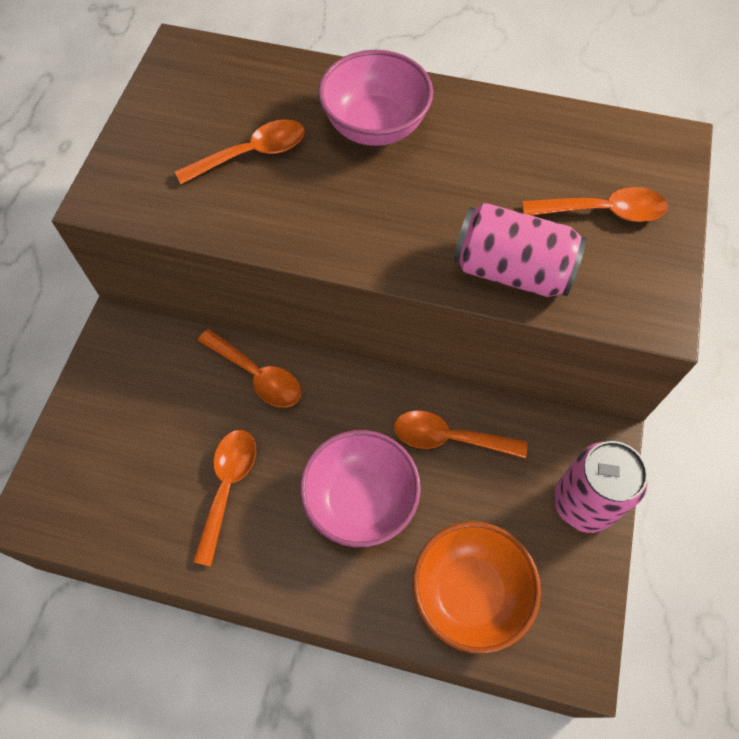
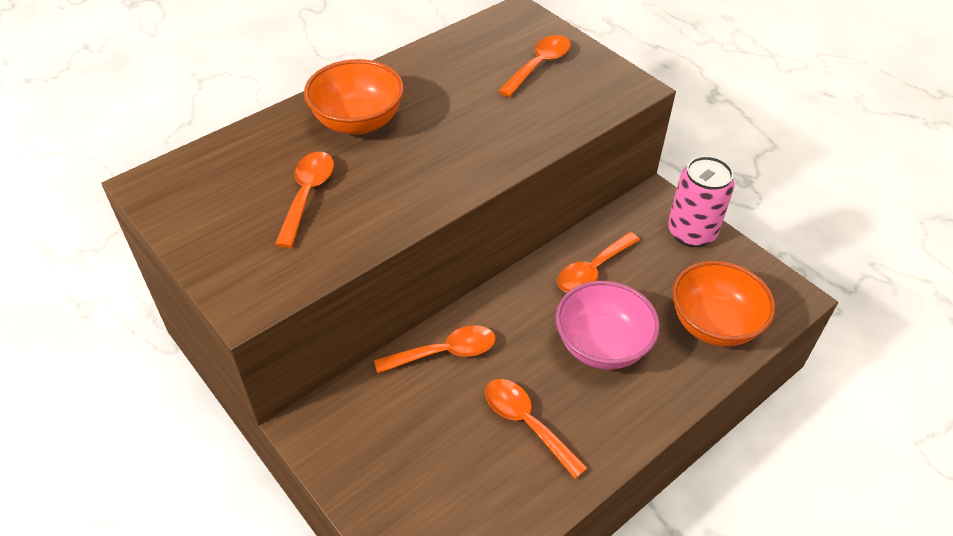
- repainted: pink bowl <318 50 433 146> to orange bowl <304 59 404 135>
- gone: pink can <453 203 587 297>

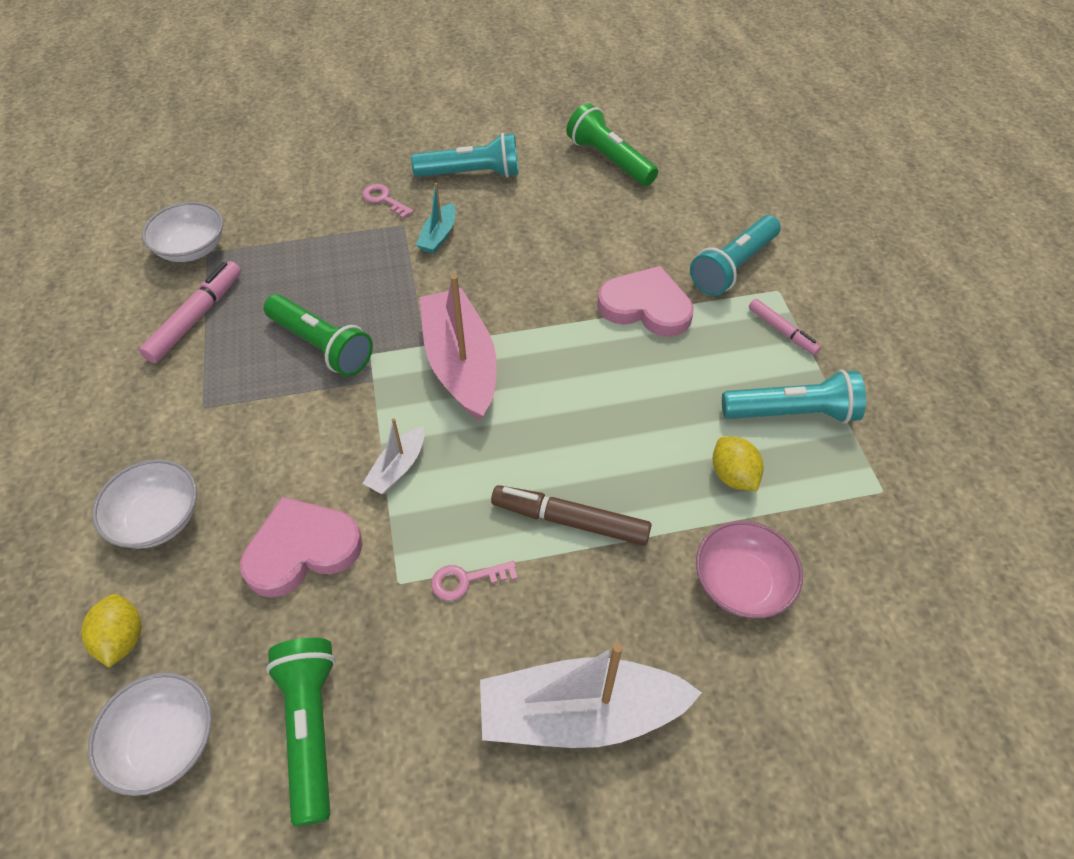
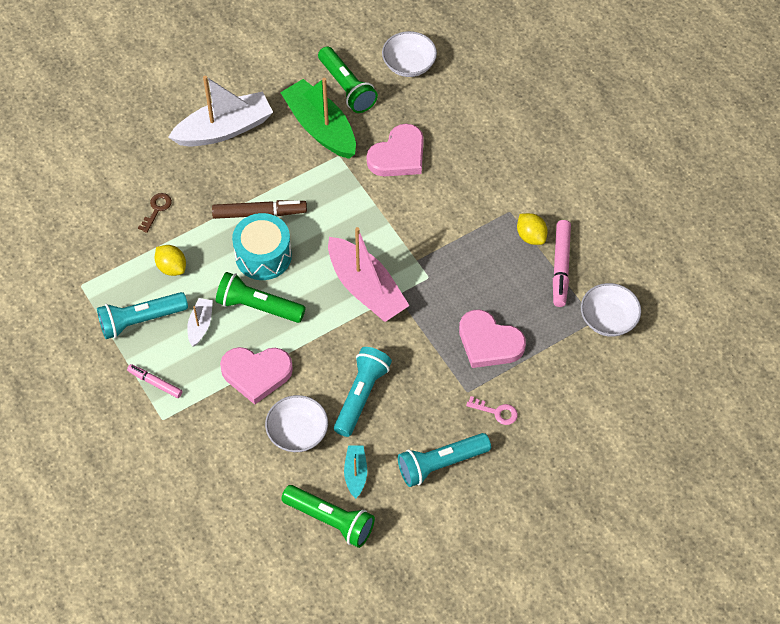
- swapped: pink bowl <696 521 803 618> to brown key <138 193 172 233>
- shifted: white boat <362 418 425 494> to <187 298 213 346>
- shifted: green flashlight <263 294 373 376> to <216 272 306 323>
- new: turquoise drum <232 213 292 280>
- shifted: white bowl <92 459 197 549> to <265 395 328 452>
- new: green boat <280 78 356 159>
- shifted: turquoise flashlight <690 215 781 296> to <334 347 392 437>
- shifted: turquoise boat <416 183 455 254> to <344 446 367 499>
- new: pink heart <459 310 526 368>
- shifted: yellow lemon <81 594 142 668> to <517 213 548 245>
- gone: pink key <431 561 518 601>

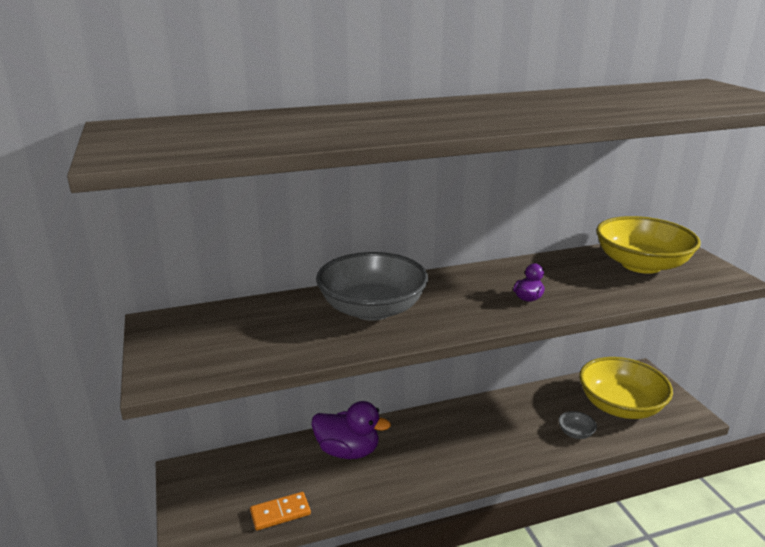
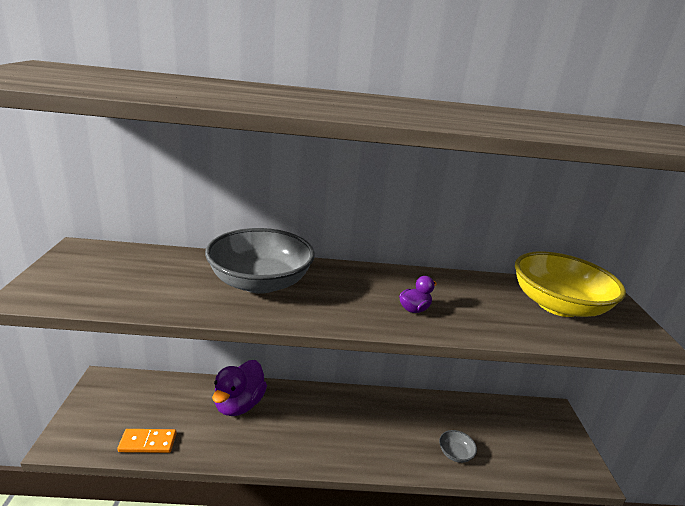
- rotated: purple duck <311 401 391 459> = <212 360 267 416> 75 degrees clockwise
- gone: yellow bowl <579 357 673 419>

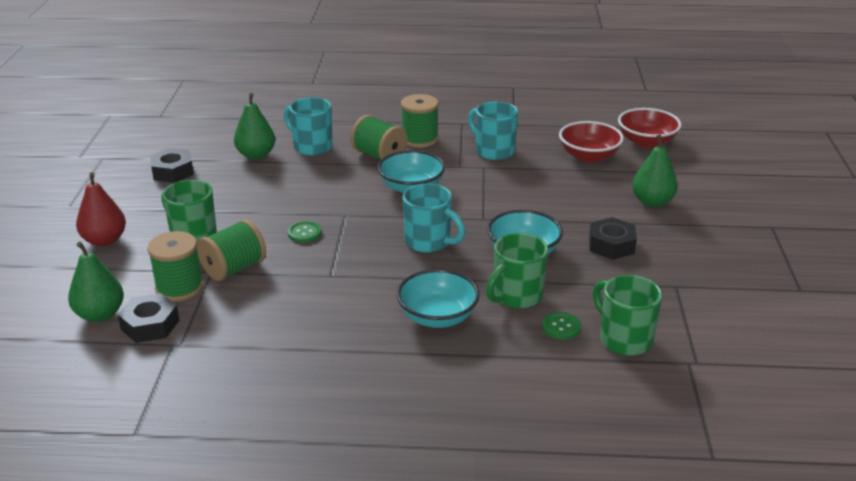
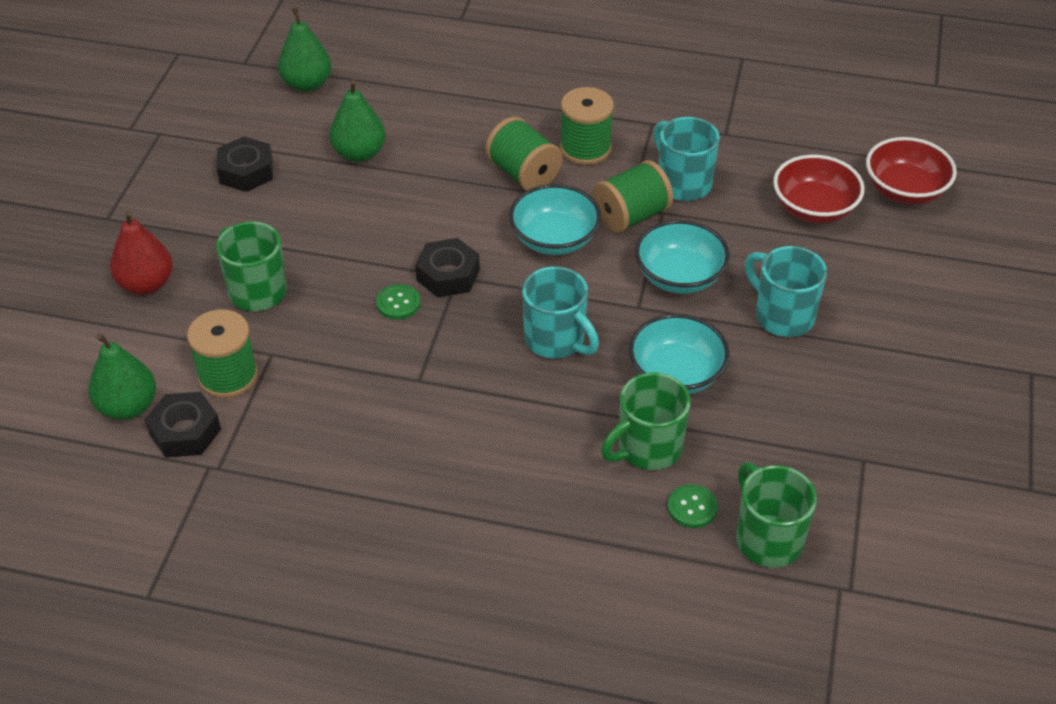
- shifted: green pear <632 134 678 207> to <278 8 331 92>
- shifted: black nut <589 217 637 260> to <415 238 480 297>
- shifted: green spool <197 219 266 281> to <592 160 673 233>
- shifted: turquoise bowl <396 269 480 328> to <635 220 730 294>
- shifted: turquoise mug <284 97 333 156> to <745 246 827 337>

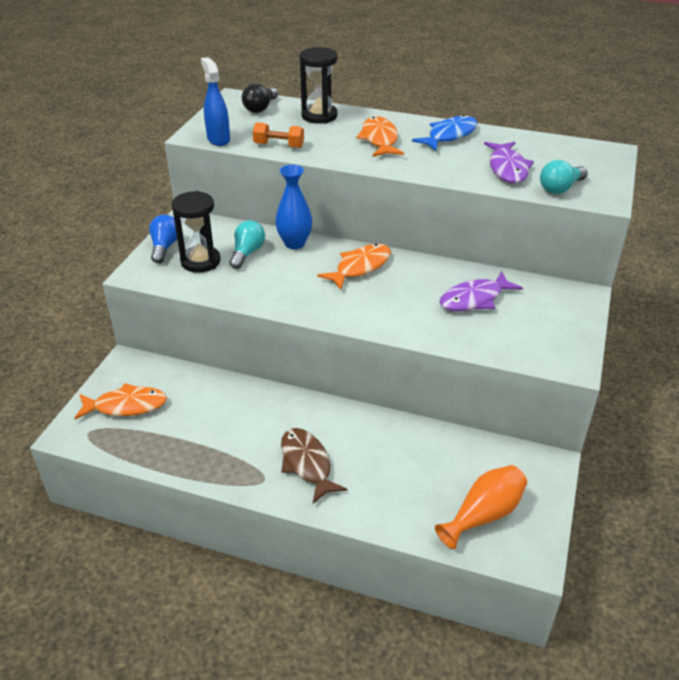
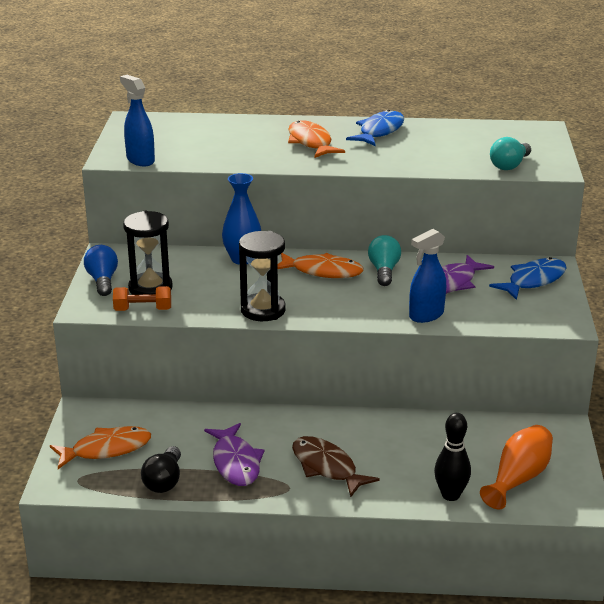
- shifted: orange dumbbell <253 122 304 148> to <113 286 171 311>
- shifted: black light bulb <242 83 278 113> to <141 446 181 493>
- shifted: purple fish <484 142 534 183> to <204 423 265 486>
- shifted: black hourglass <300 47 337 124> to <239 231 286 321>
- rotated: orange fish <317 244 391 290> = <278 253 364 278> 75 degrees clockwise
- shifted: turquoise light bulb <229 220 265 269> to <368 235 401 286>
- new: blue spray bottle <409 229 446 323>
- new: black bowling pin <434 413 471 501>
- new: blue fish <489 257 567 300>

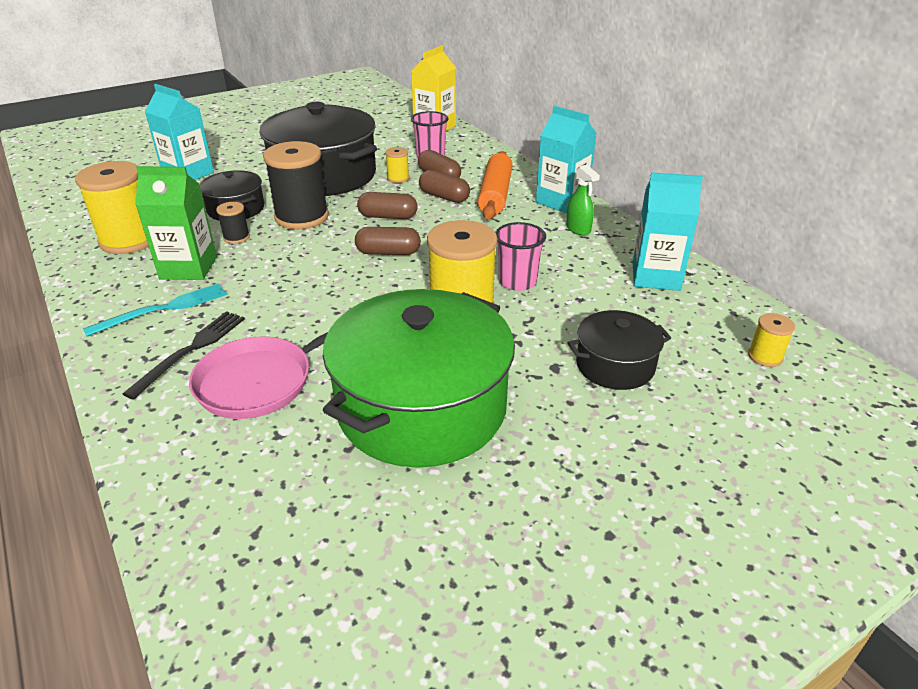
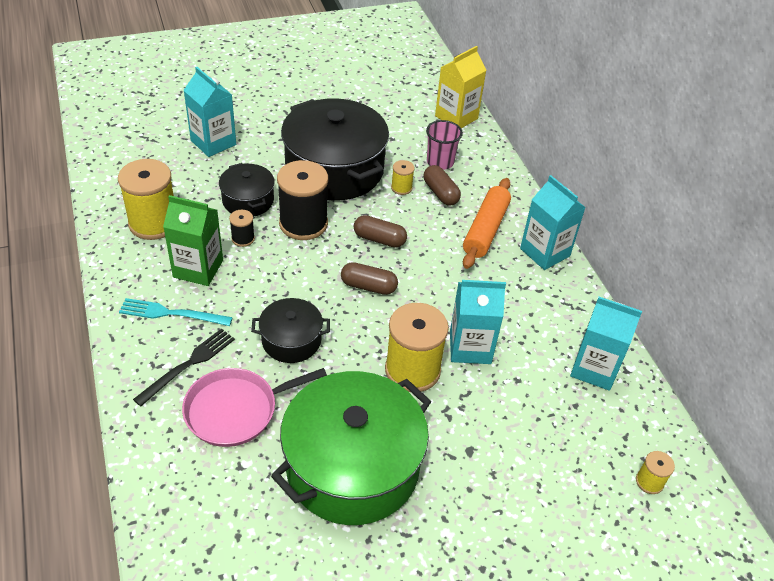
- rotated: turquoise fork <83 283 227 337> = <119 298 233 326> 150 degrees counterclockwise
- shifted: black pot <568 310 671 390> to <251 298 330 363>
- swapped: pink cup <495 222 546 291> to turquoise carton <450 280 506 364>
- gone: brown capsule <419 170 470 203>
- gone: green spray bottle <566 165 600 236>

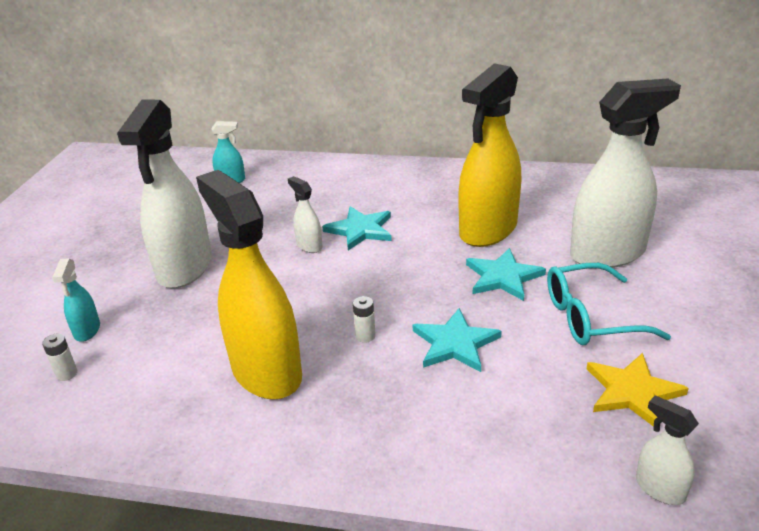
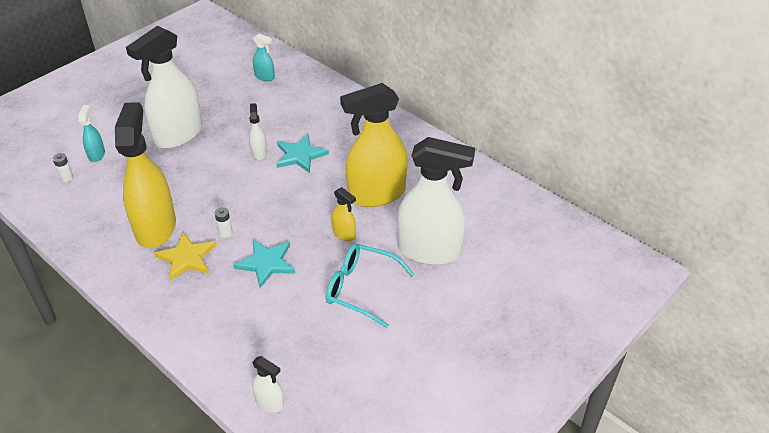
- rotated: turquoise spray bottle <52 258 100 342> = <79 105 105 162> 150 degrees clockwise
- shifted: yellow star <587 353 689 427> to <154 232 217 281>
- rotated: white spray bottle <636 395 699 505> = <252 356 284 413> 135 degrees clockwise
- swapped: turquoise star <466 248 546 301> to yellow spray bottle <332 187 356 241>

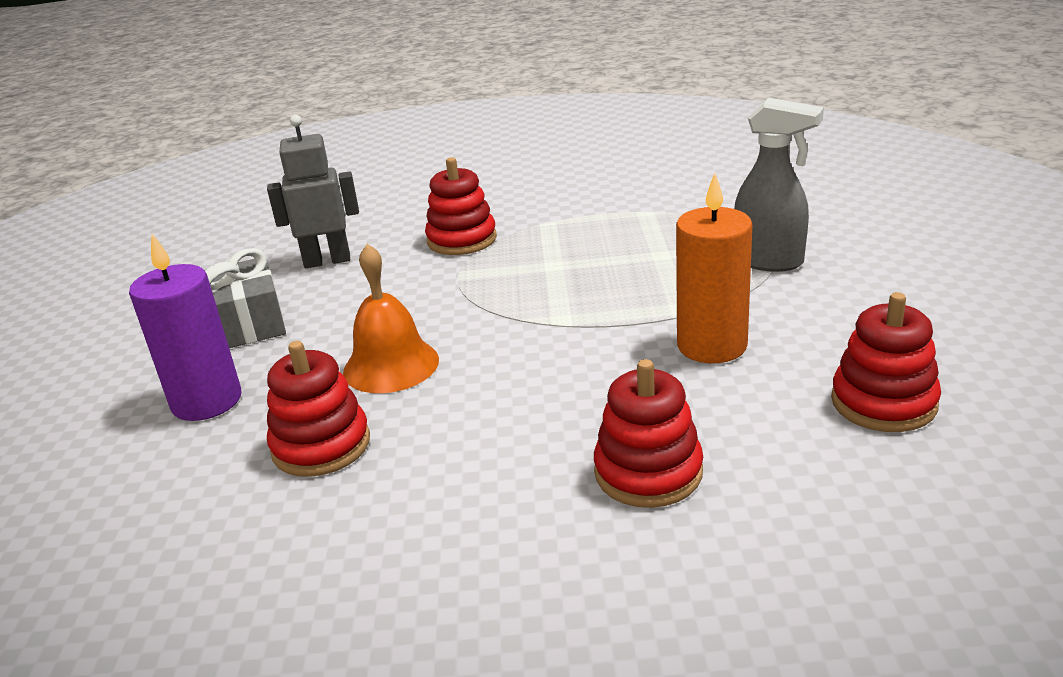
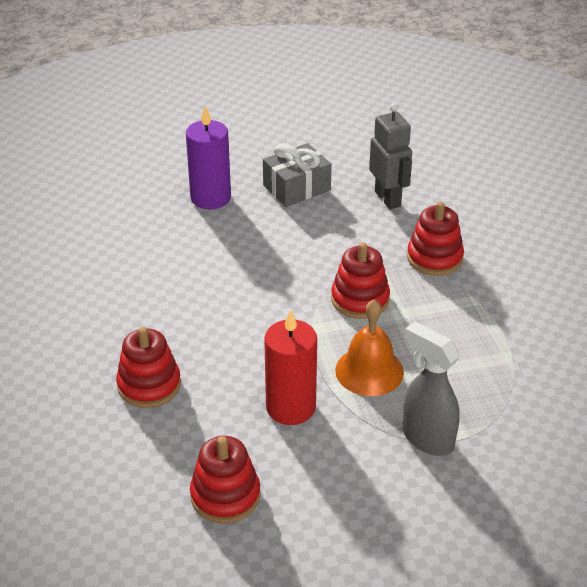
- repainted: orange candle <676 173 752 363> to red candle <264 310 317 425>
- shifted: red stacking toy <267 341 370 477> to <331 242 390 319>
- shifted: orange bell <343 244 439 393> to <335 300 404 396>
- rotated: grey spray bottle <734 98 824 272> = <403 322 460 456> 120 degrees clockwise

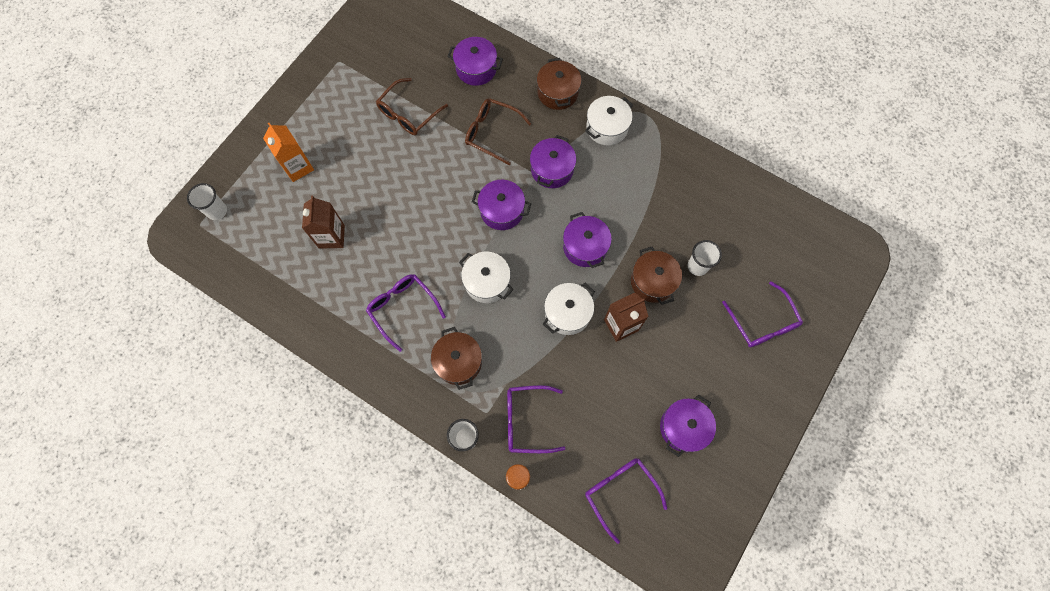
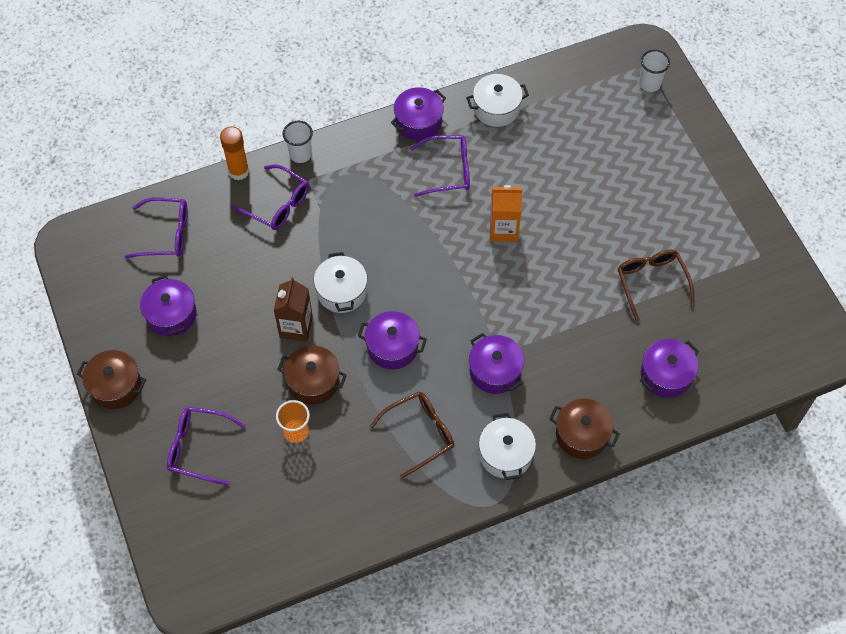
- shifted: brown pot <431 327 482 390> to <77 350 146 409>
- rotated: purple glasses <507 385 565 453> = <230 164 309 230> 90 degrees clockwise
- repainted: white cup <688 240 722 276> to orange cup <276 400 310 443>
- shifted: brown glasses <465 98 531 165> to <370 392 454 478>
- shifted: purple pot <472 180 531 230> to <391 87 446 141>
- shifted: white pot <459 252 514 303> to <466 74 529 127>
- shifted: orange carton <263 123 314 182> to <490 185 522 242>
- gone: brown carton <302 196 345 249>

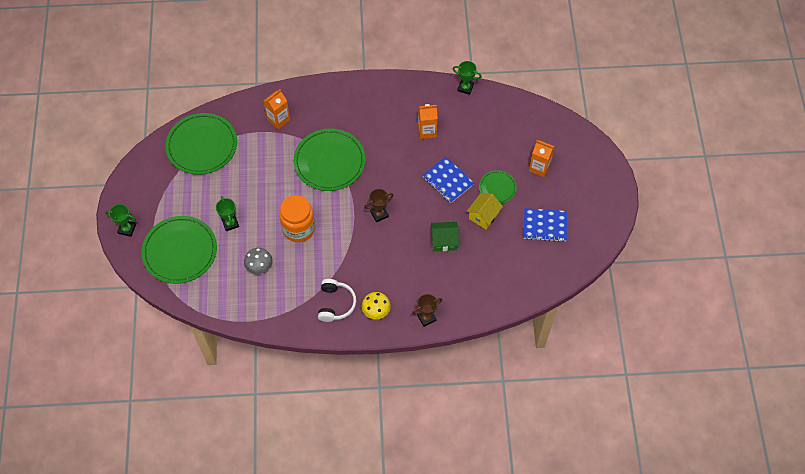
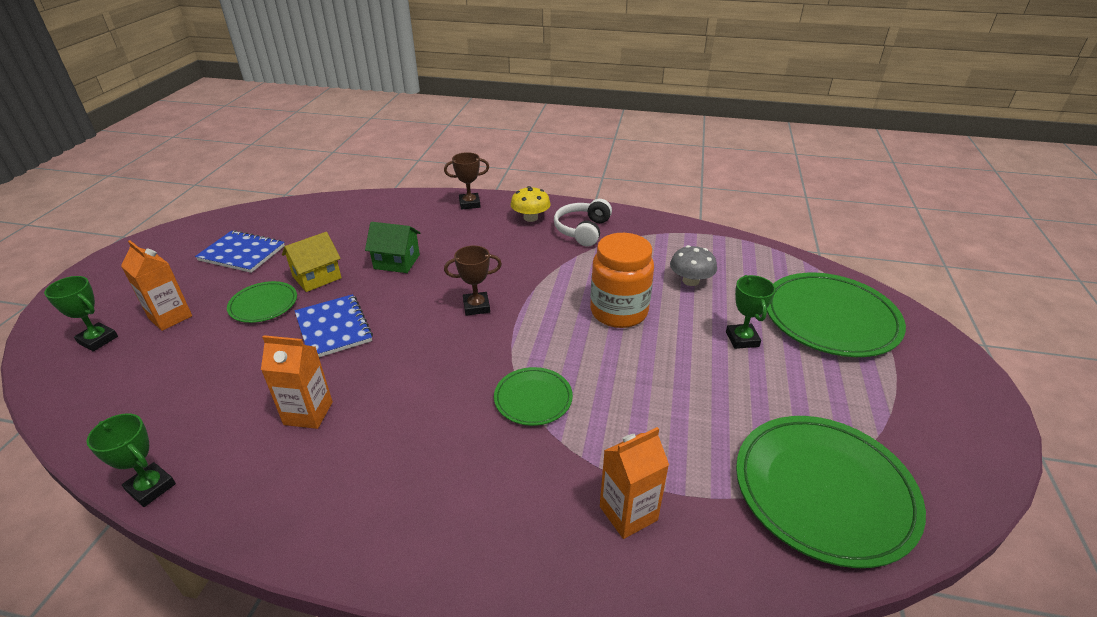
- shifted: green trophy <105 204 136 237> to <44 276 118 351>
- scaled: green plate <294 128 366 191> = <494 367 573 426> x0.52

